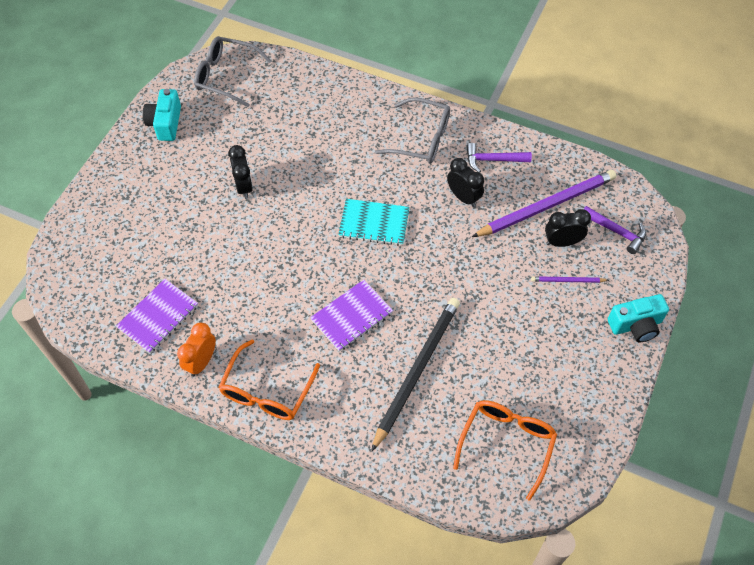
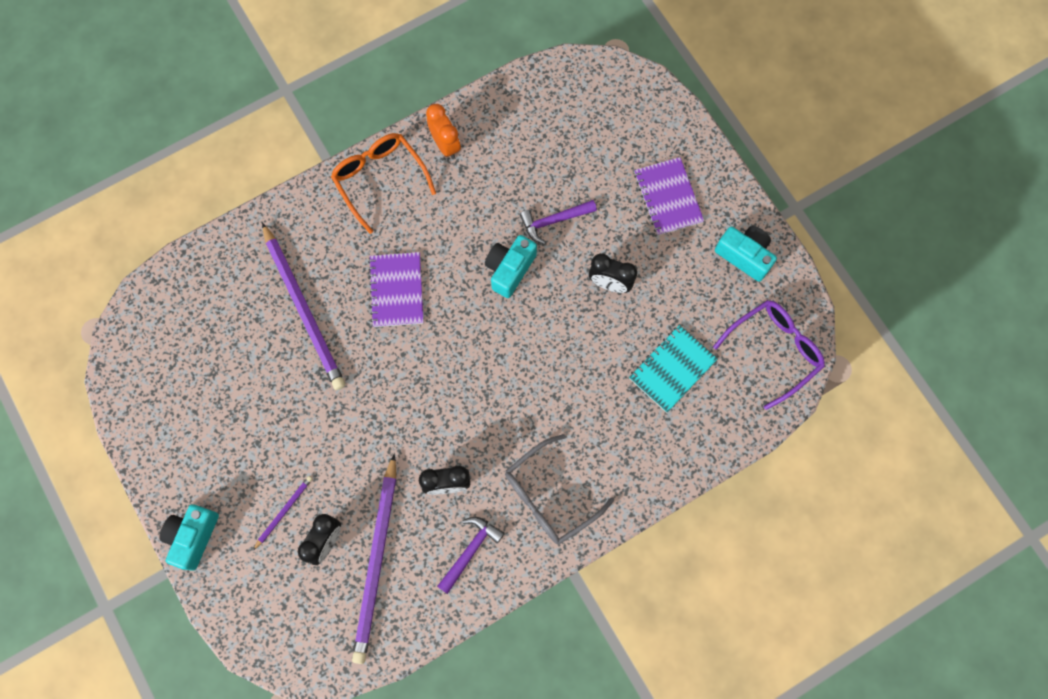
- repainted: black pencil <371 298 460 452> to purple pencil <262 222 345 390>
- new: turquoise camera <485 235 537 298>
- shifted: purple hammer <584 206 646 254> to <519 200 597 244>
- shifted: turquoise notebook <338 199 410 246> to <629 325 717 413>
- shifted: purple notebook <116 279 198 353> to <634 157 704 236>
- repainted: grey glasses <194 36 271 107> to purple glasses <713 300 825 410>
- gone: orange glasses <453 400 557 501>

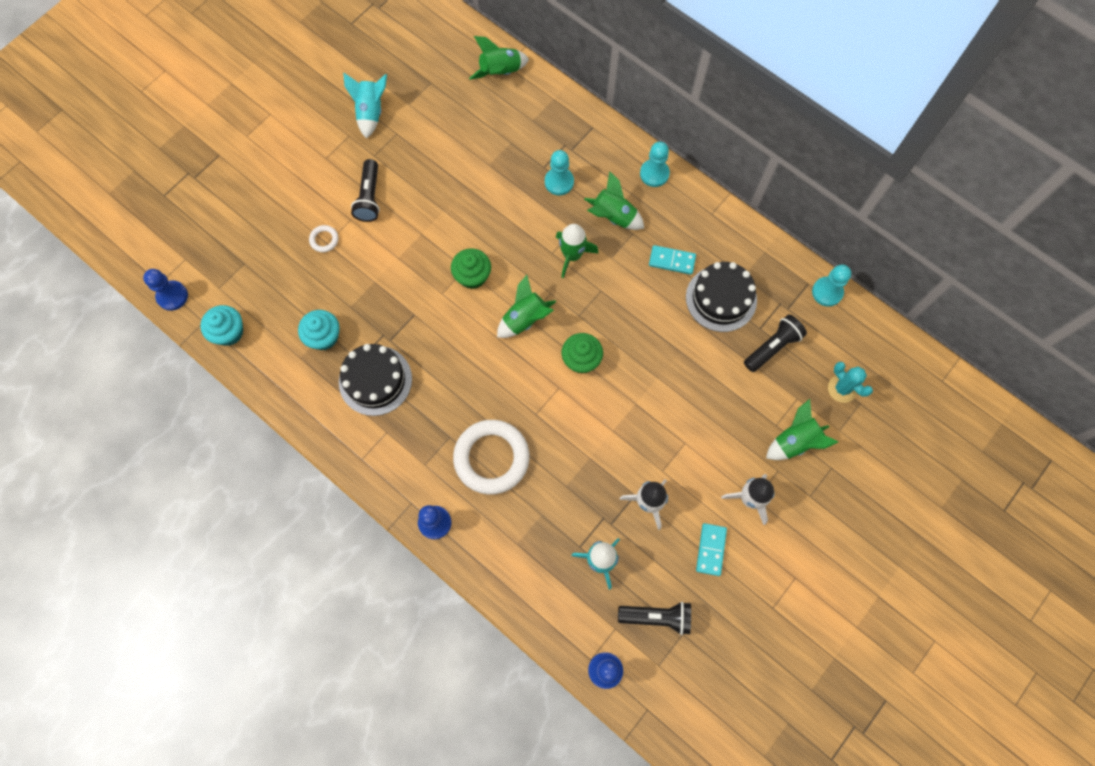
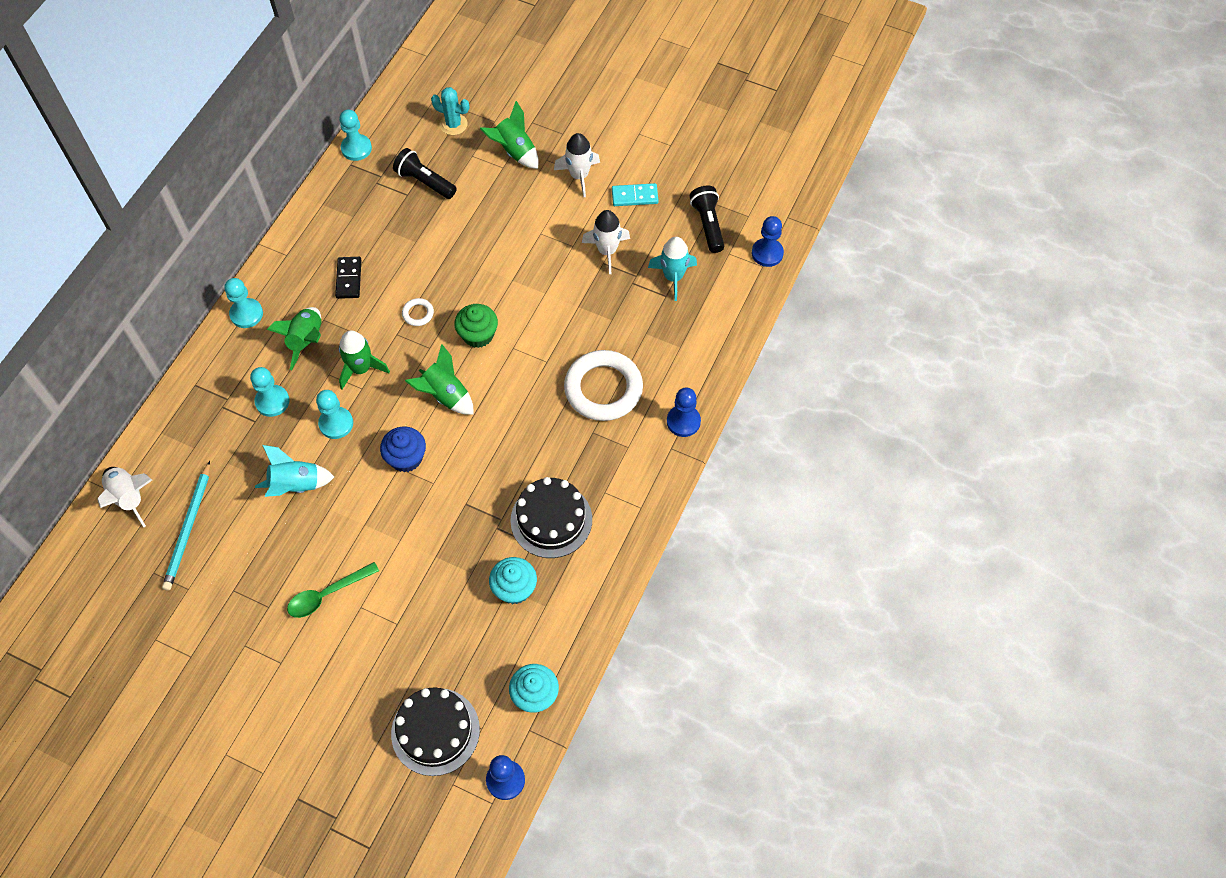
- repainted: green rocket <469 36 529 80> to white rocket <98 467 152 527>
- new: turquoise pencil <162 461 210 591>
- shifted: turquoise rocket <343 72 387 139> to <255 445 334 497>
- swapped: black flashlight <351 159 380 222> to green spoon <287 562 379 618>
- new: turquoise pawn <316 390 353 439>
- repainted: turquoise domino <649 245 696 275> to black domino <335 257 361 299>
- repainted: green cupcake <451 249 491 289> to blue cupcake <380 426 426 472>
- shifted: black cake <686 262 757 332> to <391 687 480 776>
- shifted: white ring <309 225 339 252> to <402 298 434 326>
- rotated: turquoise cactus <828 362 873 403> = <431 87 469 135> 75 degrees clockwise

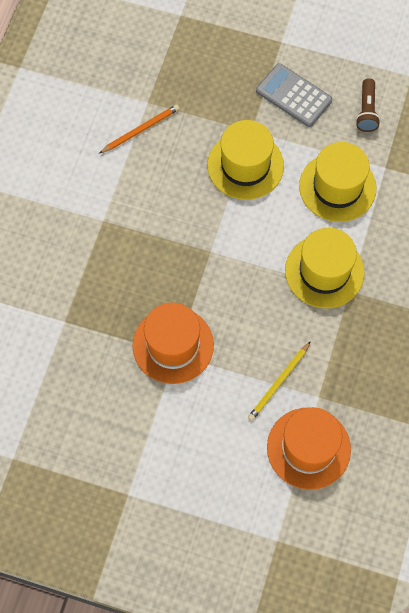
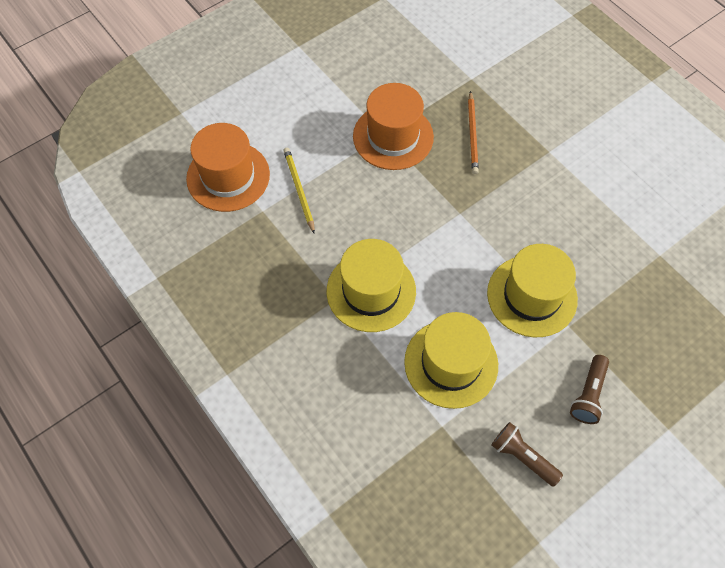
- shifted: orange pencil <99 104 180 153> to <468 91 479 174>
- swapped: grey calculator <256 63 332 127> to brown flashlight <570 355 609 424>

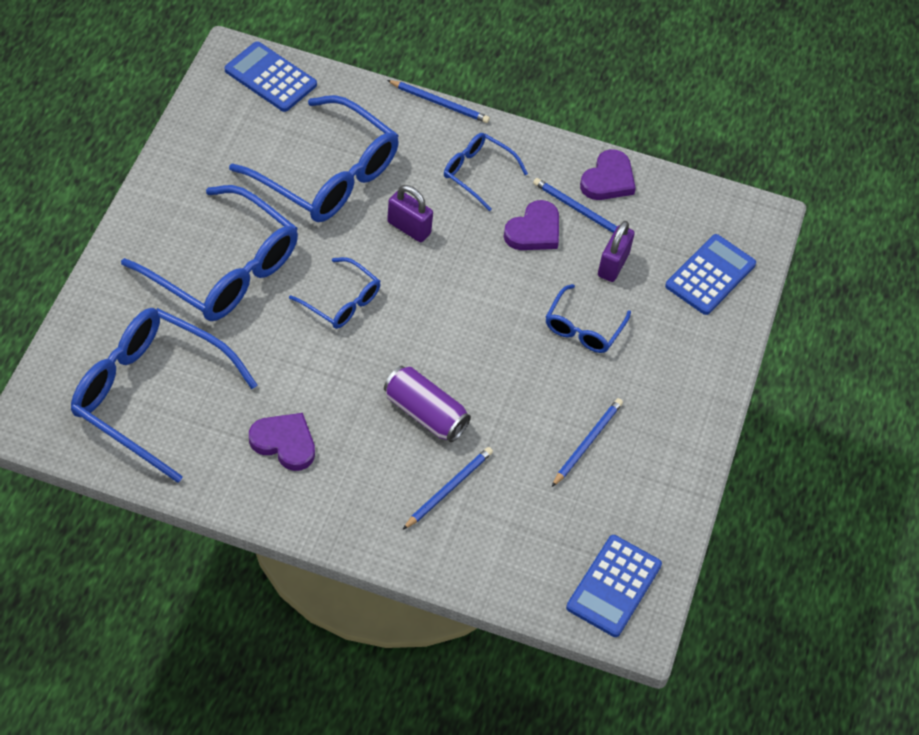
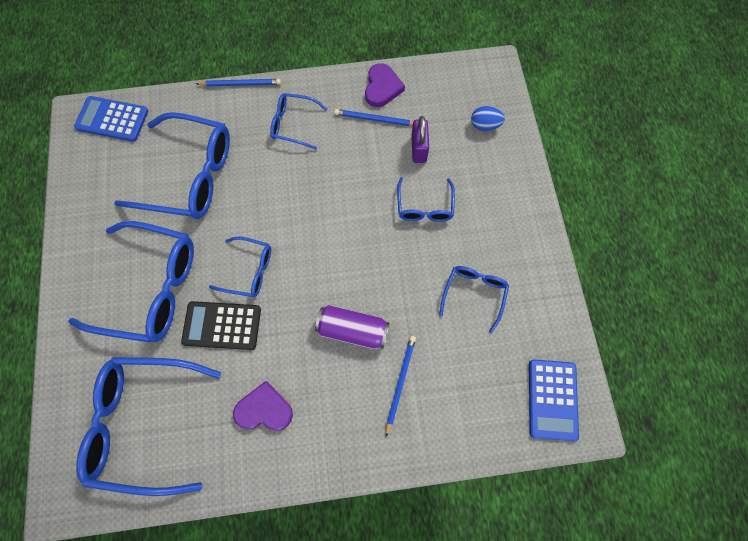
- new: black calculator <181 301 261 350>
- swapped: blue pencil <552 398 623 487> to blue glasses <439 266 509 333>
- swapped: blue calculator <665 234 756 315> to blue egg <471 106 505 131>
- gone: purple padlock <387 185 433 242>
- gone: purple heart <503 200 559 250>

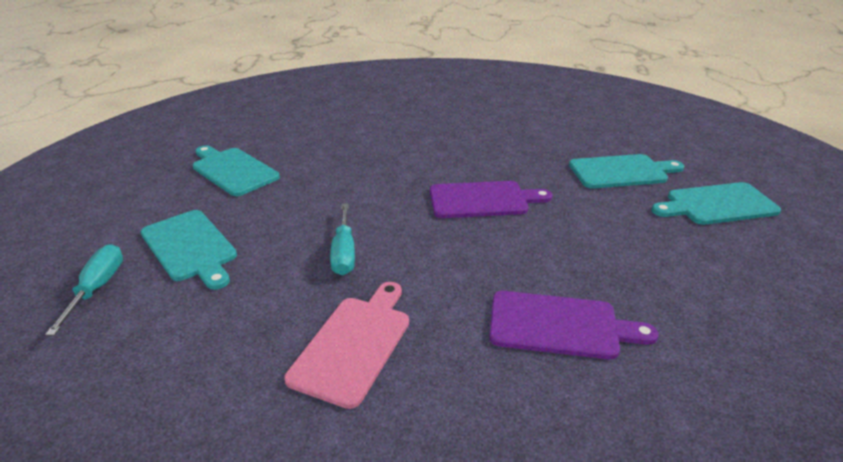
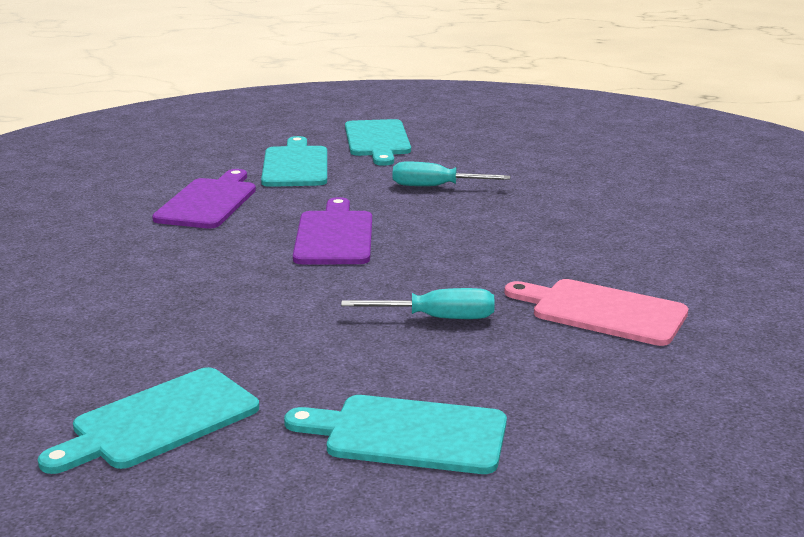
- shifted: purple cutting board <489 291 659 360> to <152 169 256 229>
- rotated: turquoise cutting board <141 210 237 290> = <284 395 507 474> 135 degrees counterclockwise
- shifted: turquoise screwdriver <45 244 123 336> to <393 161 510 186>

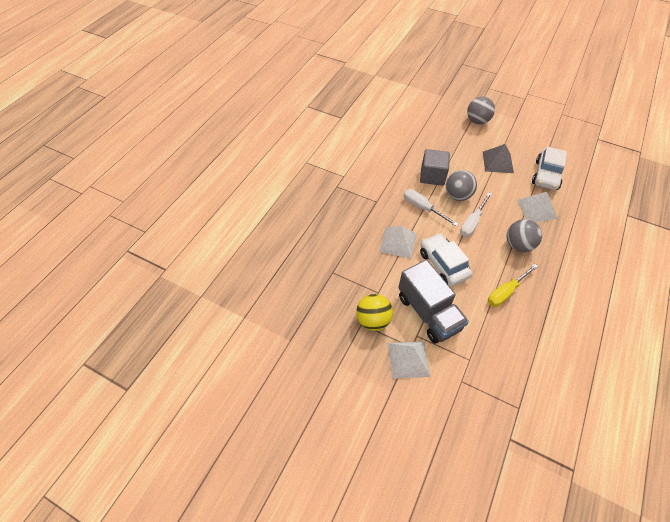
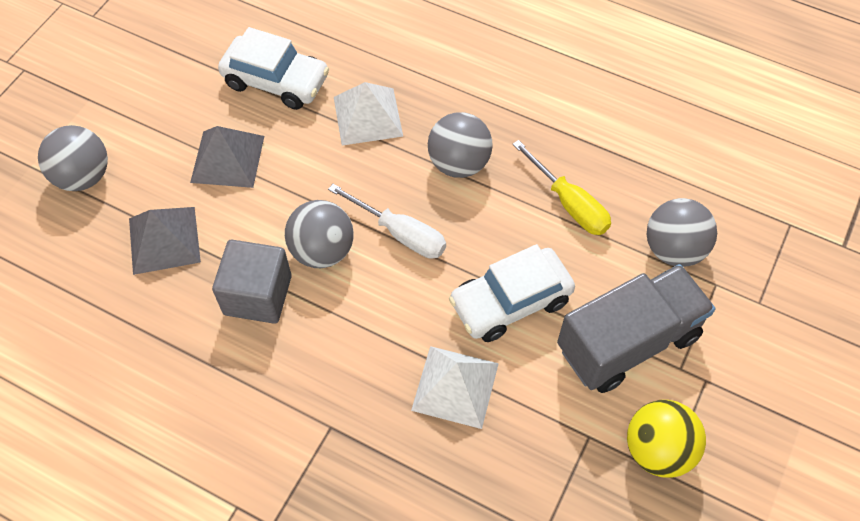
- new: grey pyramid <129 207 201 275>
- new: grey ball <647 198 717 267>
- gone: white pyramid <388 341 430 379>
- gone: white screwdriver <404 189 458 226>

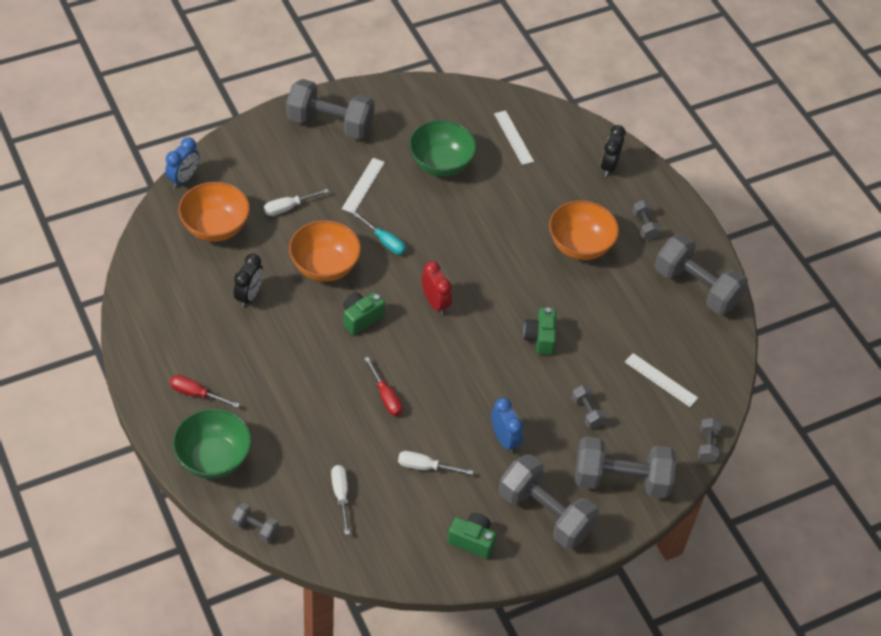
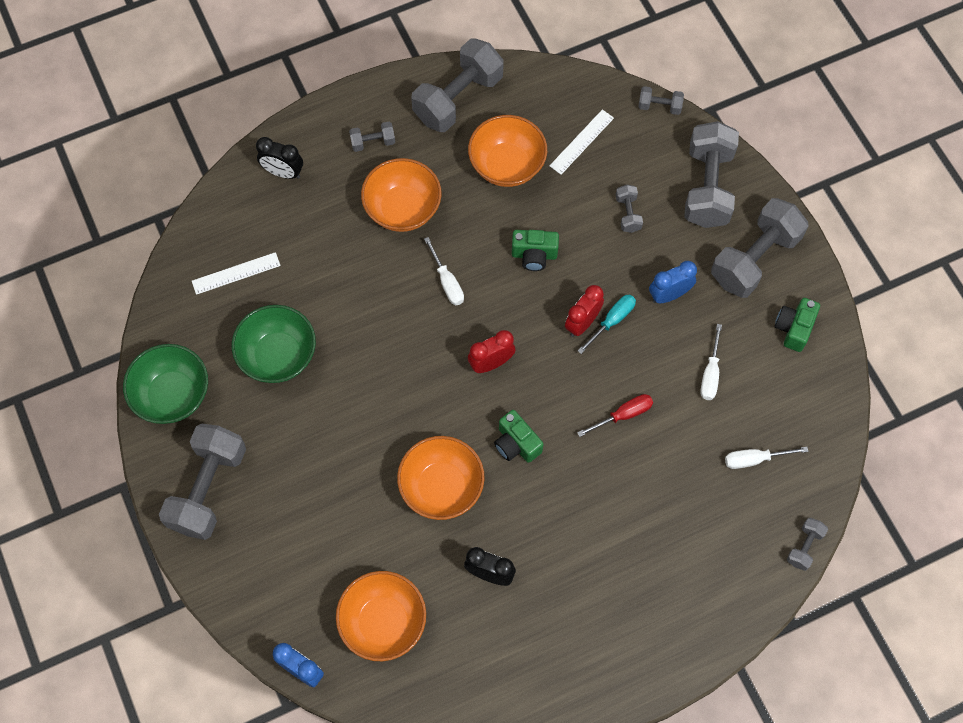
- shifted: green bowl <173 408 252 479> to <123 344 208 424>
- shifted: white screwdriver <264 189 329 216> to <424 237 464 305>
- new: orange bowl <468 115 547 187>
- new: red clock <565 285 604 337>
- shifted: turquoise screwdriver <353 212 406 255> to <578 295 636 354>
- rotated: grey dumbbell <572 385 606 428> = <616 185 643 233> 75 degrees counterclockwise
- gone: red screwdriver <170 375 240 408>
- gone: white ruler <342 158 385 214>

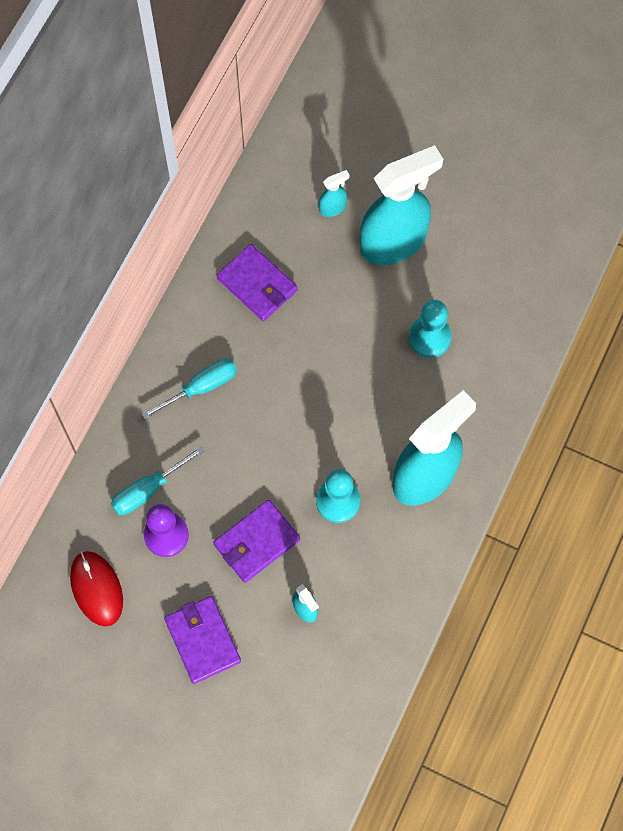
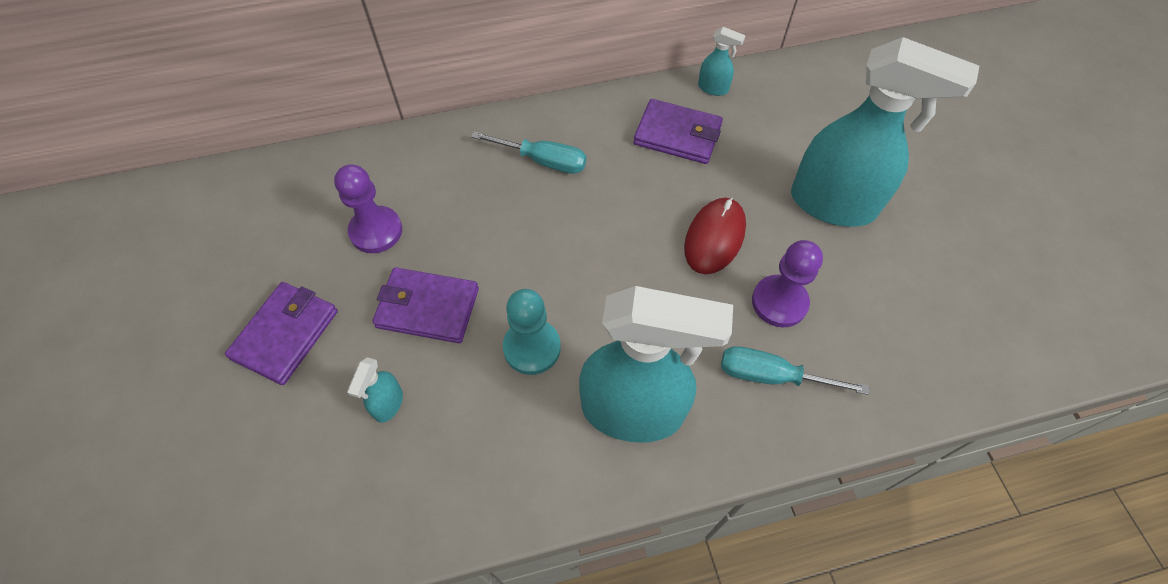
- rotated: purple wallet <217 244 298 321> = <634 99 723 164> 75 degrees counterclockwise
- shifted: red mouse <70 551 123 627> to <684 198 746 274>
- shifted: turquoise spray bottle <319 170 350 217> to <698 27 746 96>
- shifted: turquoise screwdriver <111 446 204 515> to <721 346 869 395>
- repainted: turquoise pawn <408 300 452 358> to purple pawn <752 240 823 327>

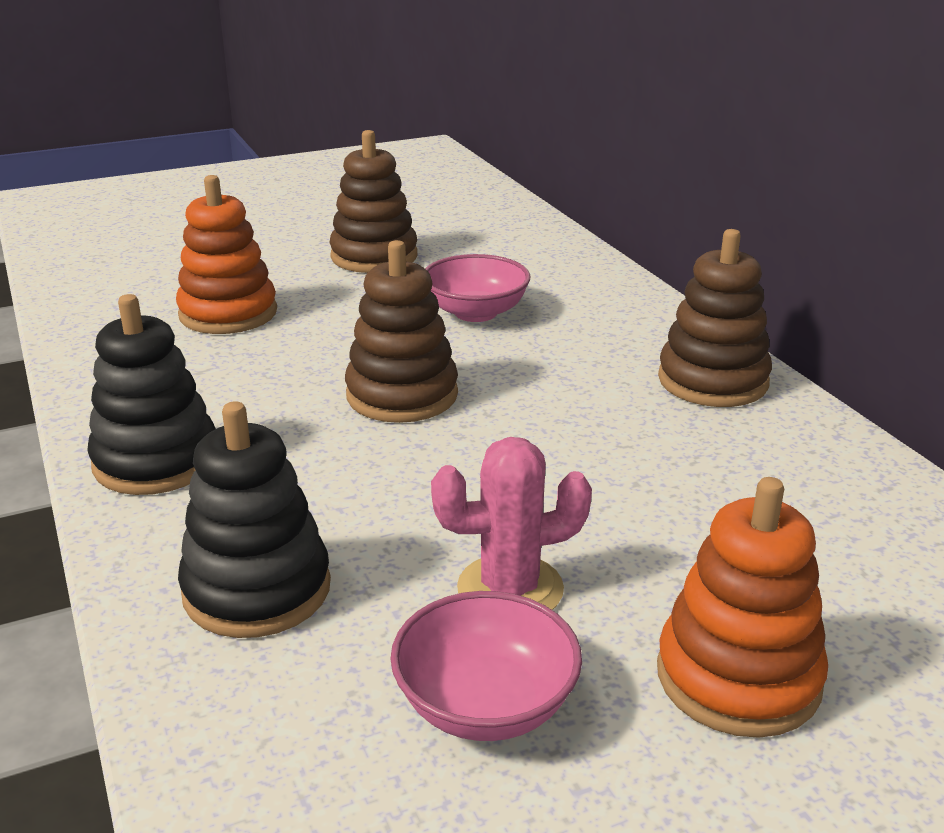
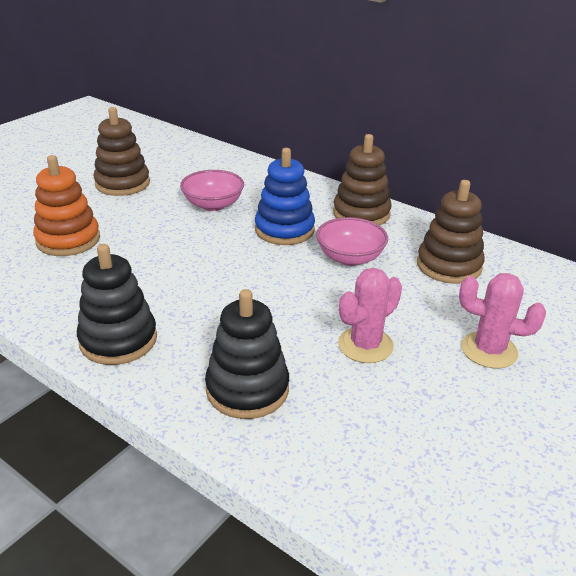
- new: blue stacking toy <255 148 315 245>
- shifted: pink bowl <390 591 582 741> to <316 217 388 266>
- shifted: brown stacking toy <345 240 458 423> to <417 180 485 284>
- swapped: orange stacking toy <657 477 828 738> to pink cactus <459 273 546 368>

